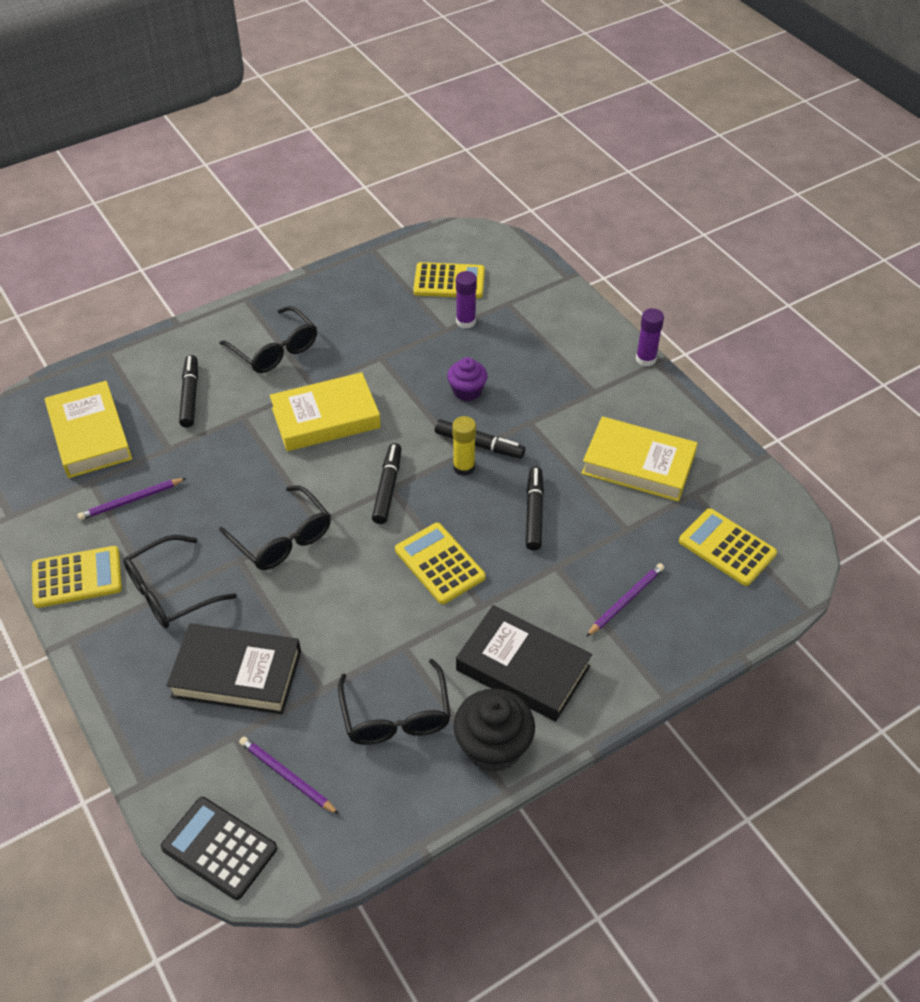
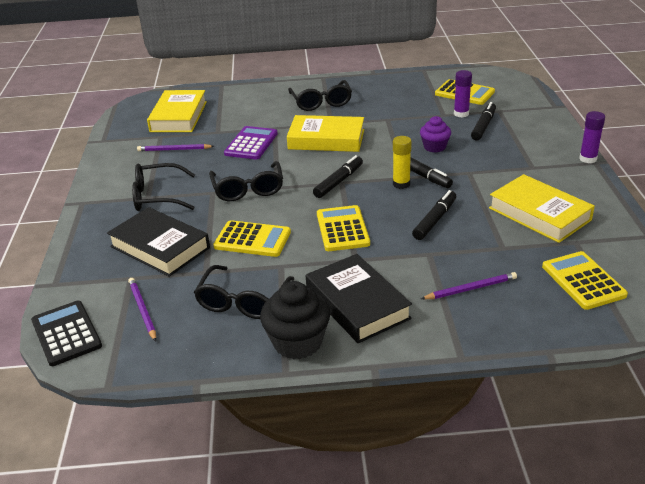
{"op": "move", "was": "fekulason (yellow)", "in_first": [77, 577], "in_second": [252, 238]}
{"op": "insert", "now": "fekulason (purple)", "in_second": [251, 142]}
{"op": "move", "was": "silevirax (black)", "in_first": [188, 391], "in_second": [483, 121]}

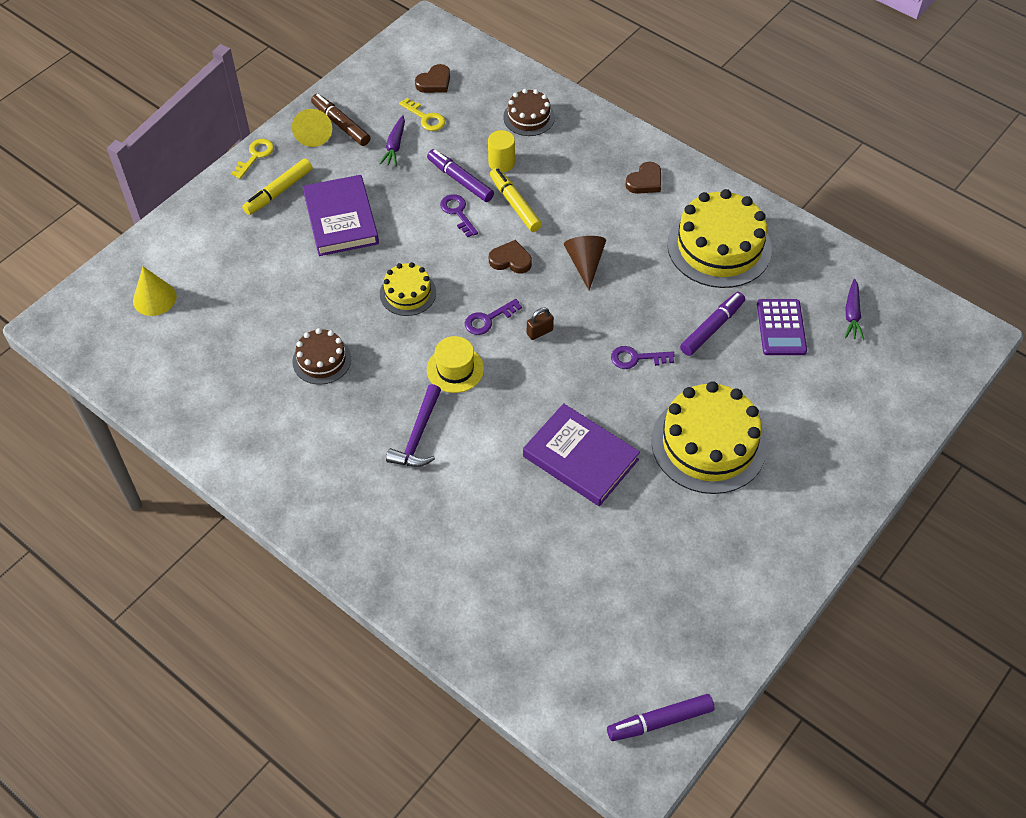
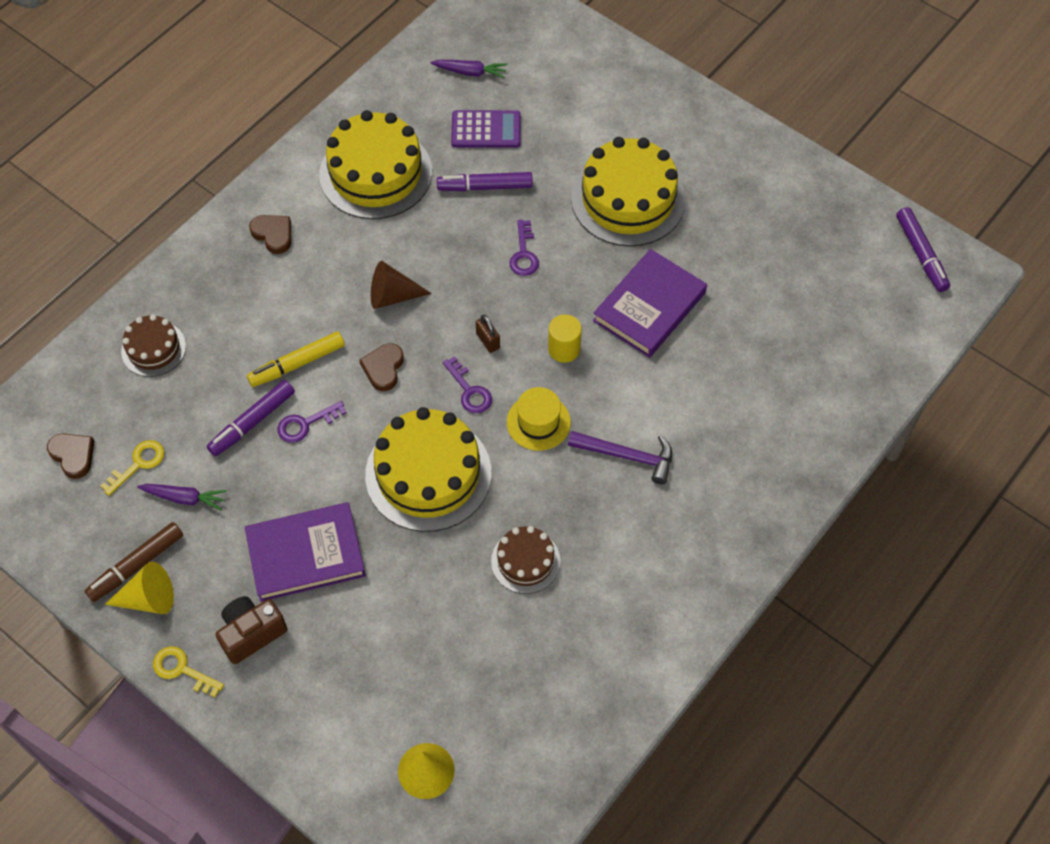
{"op": "replace", "was": "silevirax (yellow)", "now": "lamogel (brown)", "in_first": [277, 187], "in_second": [251, 630]}
{"op": "resize", "was": "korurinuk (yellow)", "in_first": [408, 289], "in_second": [428, 469], "ratio": 1.88}
{"op": "rotate", "was": "silevirax (purple)", "in_first": [712, 324], "in_second": [485, 181], "clockwise": -45}
{"op": "move", "was": "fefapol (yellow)", "in_first": [501, 151], "in_second": [565, 338]}

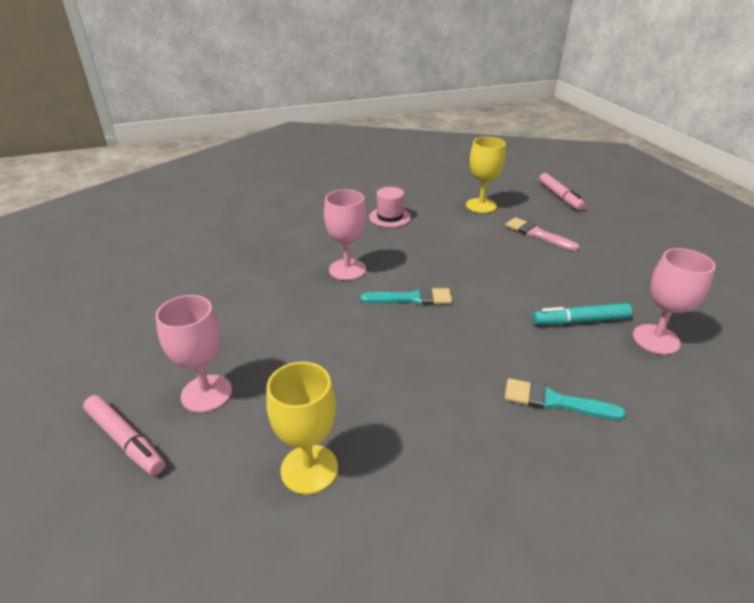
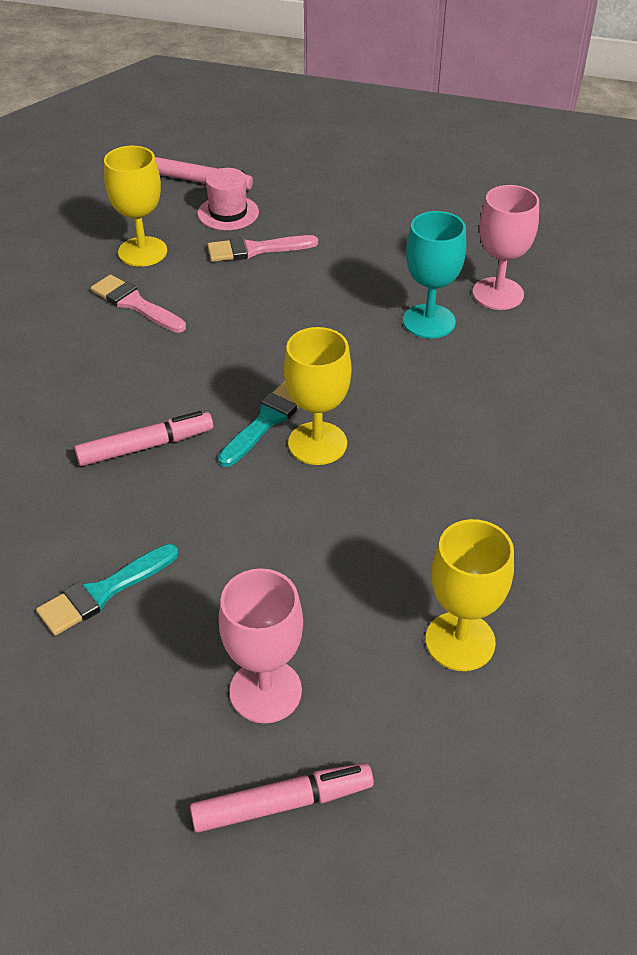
{"op": "move", "was": "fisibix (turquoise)", "in_first": [565, 399], "in_second": [107, 590]}
{"op": "replace", "was": "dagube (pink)", "now": "silevirax (pink)", "in_first": [345, 235], "in_second": [143, 438]}
{"op": "insert", "now": "fisibix (pink)", "in_second": [138, 304]}
{"op": "move", "was": "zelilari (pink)", "in_first": [390, 207], "in_second": [228, 199]}
{"op": "insert", "now": "dagube (yellow)", "in_second": [317, 396]}
{"op": "replace", "was": "silevirax (turquoise)", "now": "dagube (turquoise)", "in_first": [582, 314], "in_second": [434, 275]}

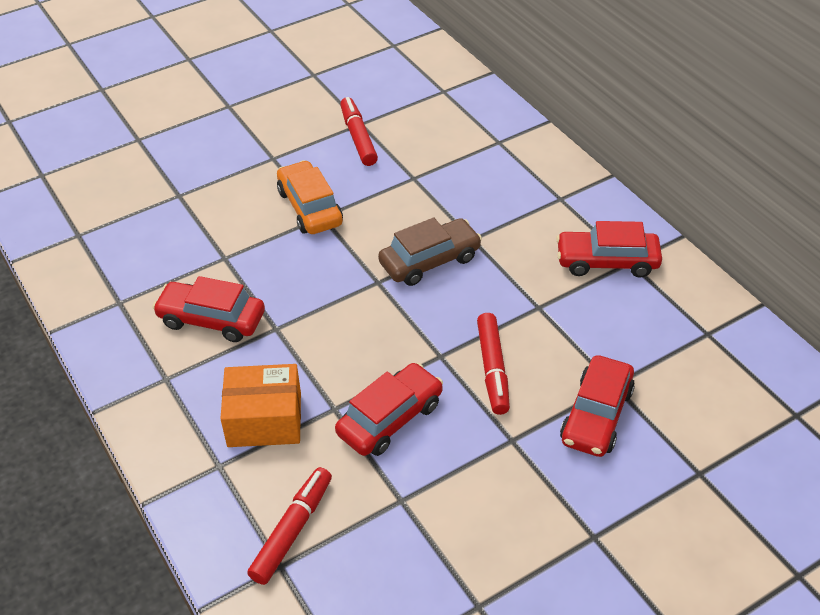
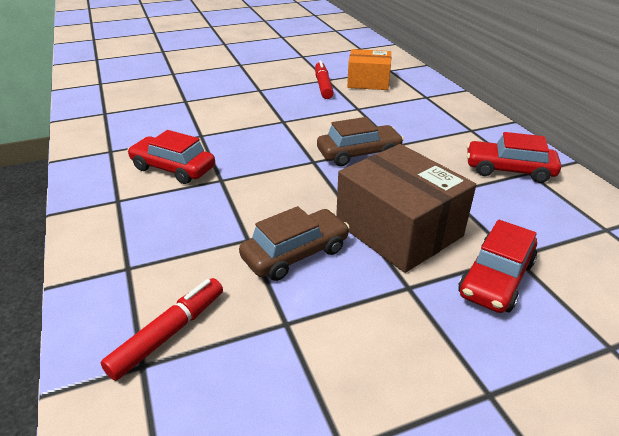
{"op": "recolor", "was": "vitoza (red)", "now": "vitoza (brown)", "in_first": [389, 409], "in_second": [294, 243]}
{"op": "replace", "was": "silevirax (red)", "now": "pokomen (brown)", "in_first": [493, 364], "in_second": [406, 208]}
{"op": "move", "was": "pokomen (orange)", "in_first": [260, 405], "in_second": [369, 69]}
{"op": "delete", "was": "vitoza (orange)", "in_first": [310, 197]}

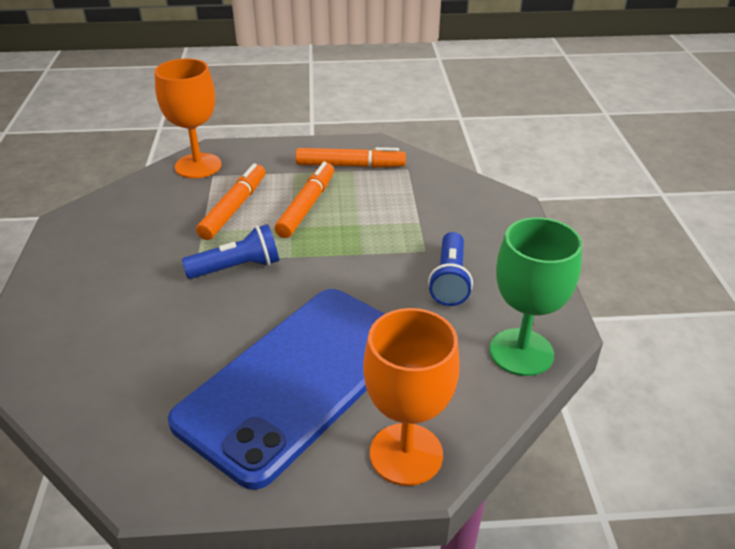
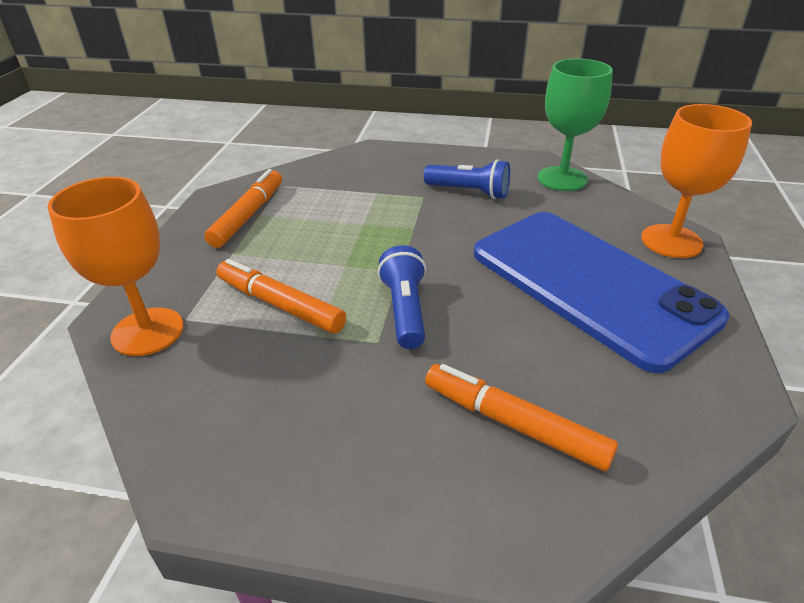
{"op": "move", "was": "silevirax (orange)", "in_first": [304, 200], "in_second": [521, 417]}

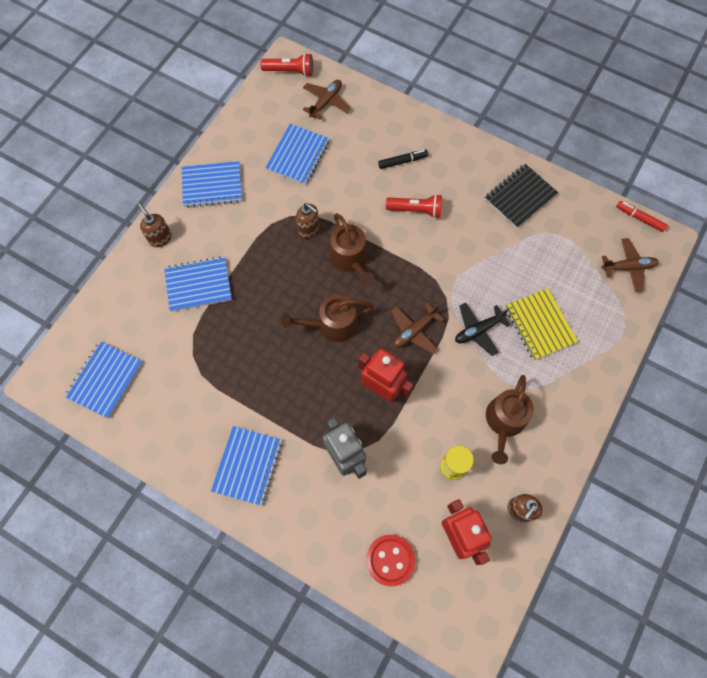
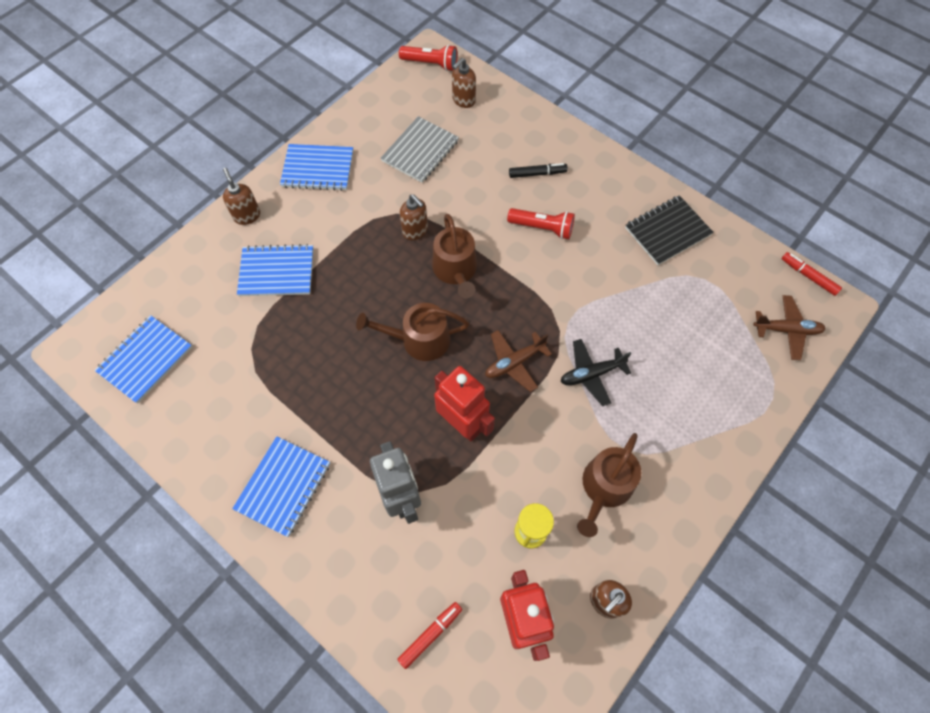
{"op": "recolor", "was": "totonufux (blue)", "now": "totonufux (grey)", "in_first": [297, 154], "in_second": [420, 149]}
{"op": "replace", "was": "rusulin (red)", "now": "silevirax (red)", "in_first": [390, 560], "in_second": [429, 635]}
{"op": "replace", "was": "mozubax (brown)", "now": "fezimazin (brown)", "in_first": [326, 100], "in_second": [464, 83]}
{"op": "delete", "was": "totonufux (yellow)", "in_first": [541, 324]}

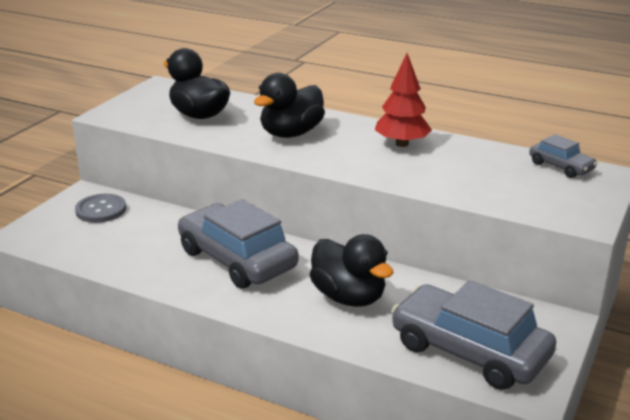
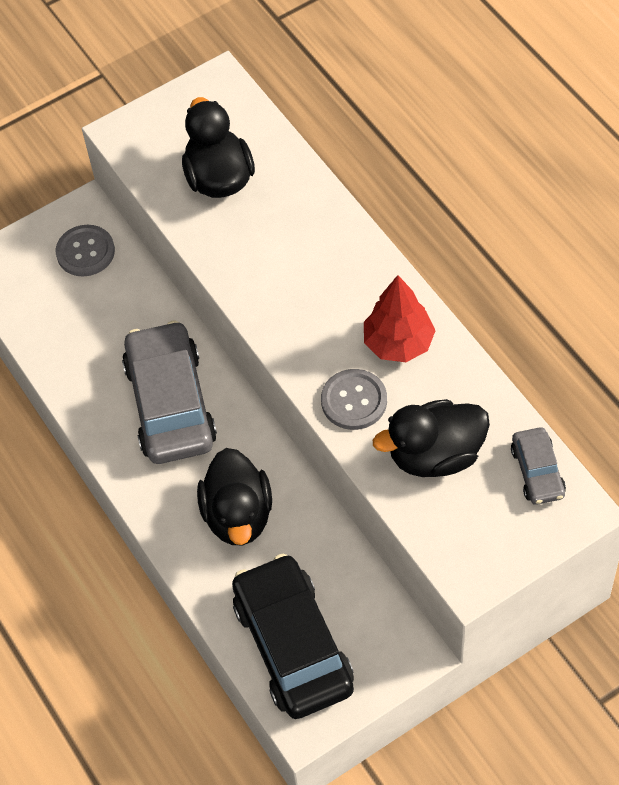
{"op": "recolor", "was": "vitoza (grey)", "now": "vitoza (black)", "in_first": [473, 335], "in_second": [293, 636]}
{"op": "insert", "now": "rusulin (grey)", "in_second": [354, 399]}
{"op": "move", "was": "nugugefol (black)", "in_first": [289, 105], "in_second": [431, 438]}

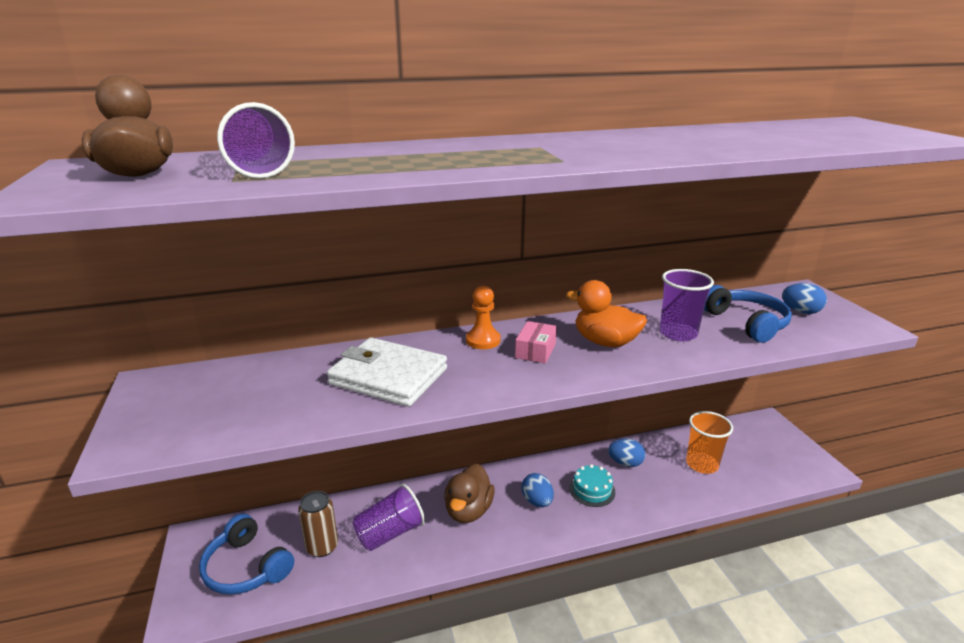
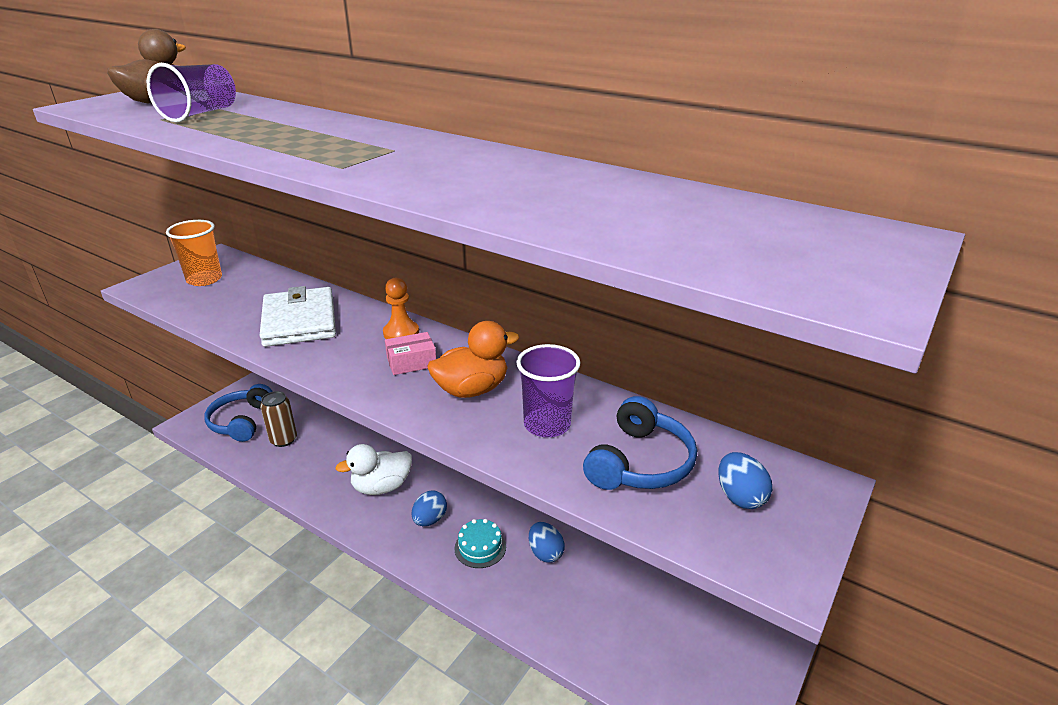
{"op": "move", "was": "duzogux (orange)", "in_first": [709, 442], "in_second": [194, 253]}
{"op": "recolor", "was": "nugugefol (brown)", "now": "nugugefol (white)", "in_first": [469, 493], "in_second": [373, 469]}
{"op": "rotate", "was": "nugugefol (orange)", "in_first": [606, 313], "in_second": [473, 359], "clockwise": 75}
{"op": "delete", "was": "duzogux (purple)", "in_first": [389, 517]}

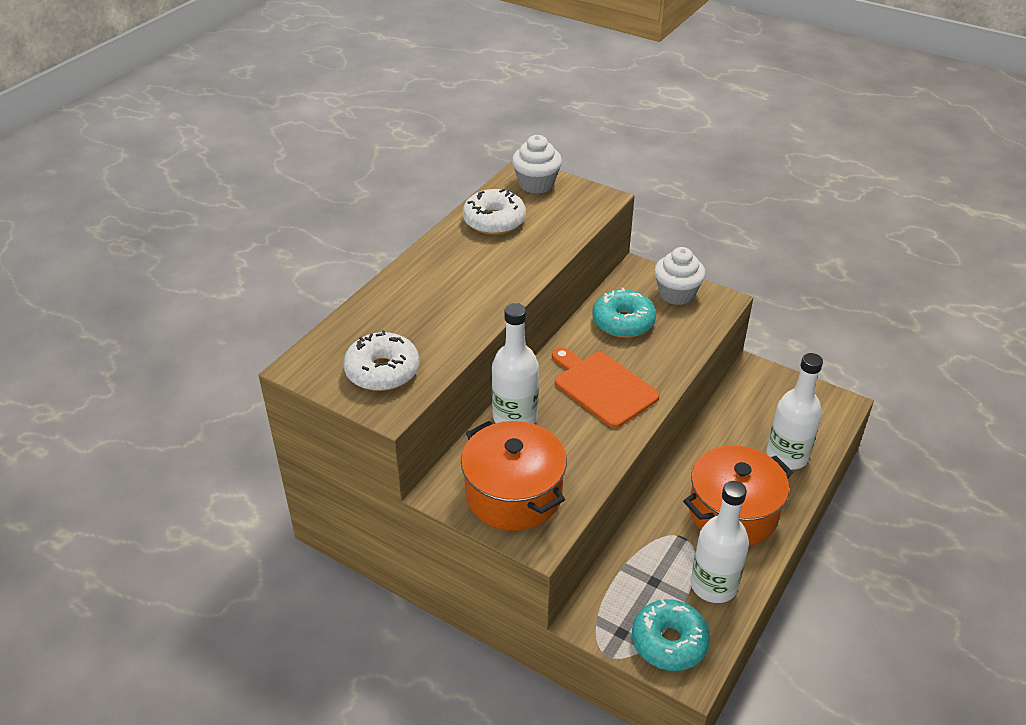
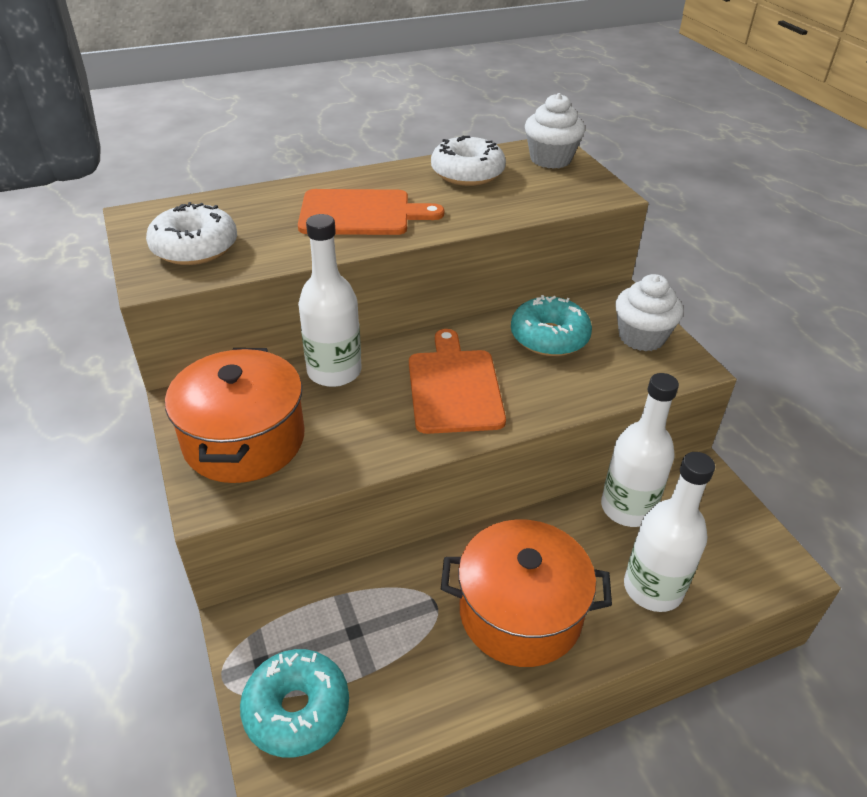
{"op": "insert", "now": "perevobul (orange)", "in_second": [371, 212]}
{"op": "move", "was": "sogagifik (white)", "in_first": [720, 542], "in_second": [640, 450]}

